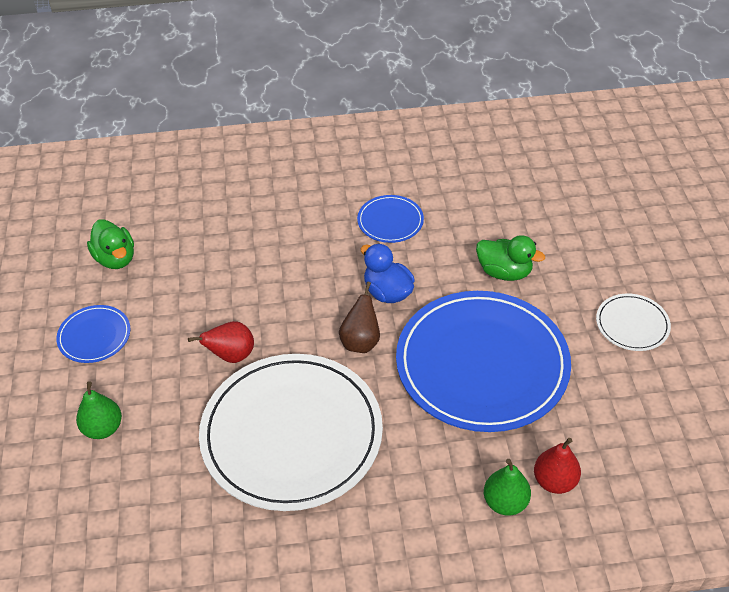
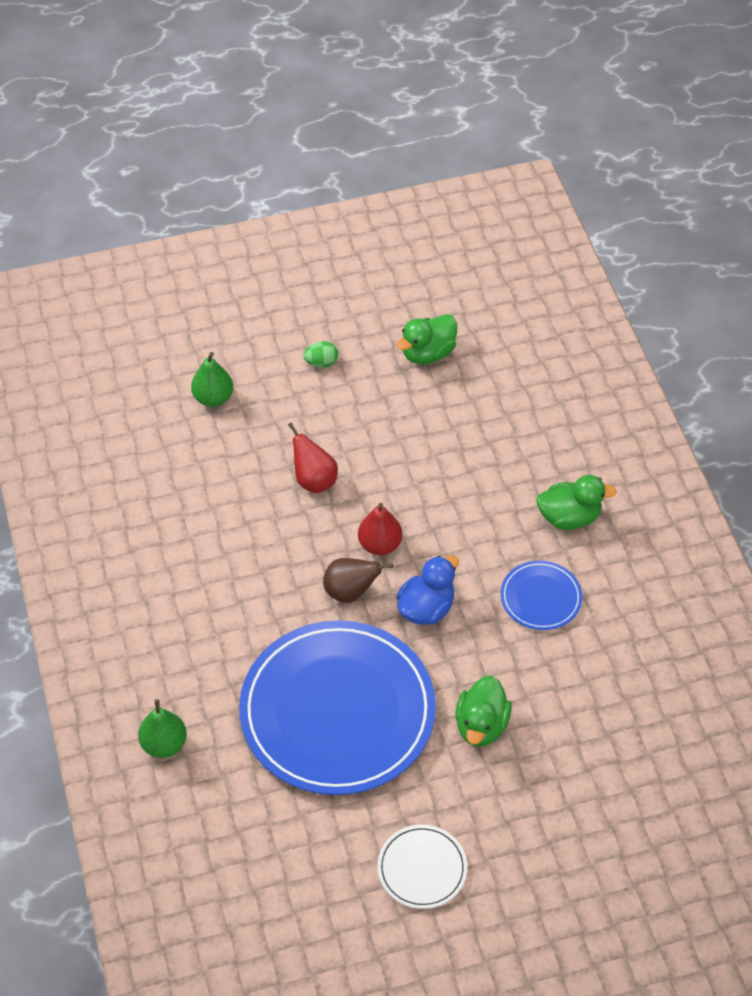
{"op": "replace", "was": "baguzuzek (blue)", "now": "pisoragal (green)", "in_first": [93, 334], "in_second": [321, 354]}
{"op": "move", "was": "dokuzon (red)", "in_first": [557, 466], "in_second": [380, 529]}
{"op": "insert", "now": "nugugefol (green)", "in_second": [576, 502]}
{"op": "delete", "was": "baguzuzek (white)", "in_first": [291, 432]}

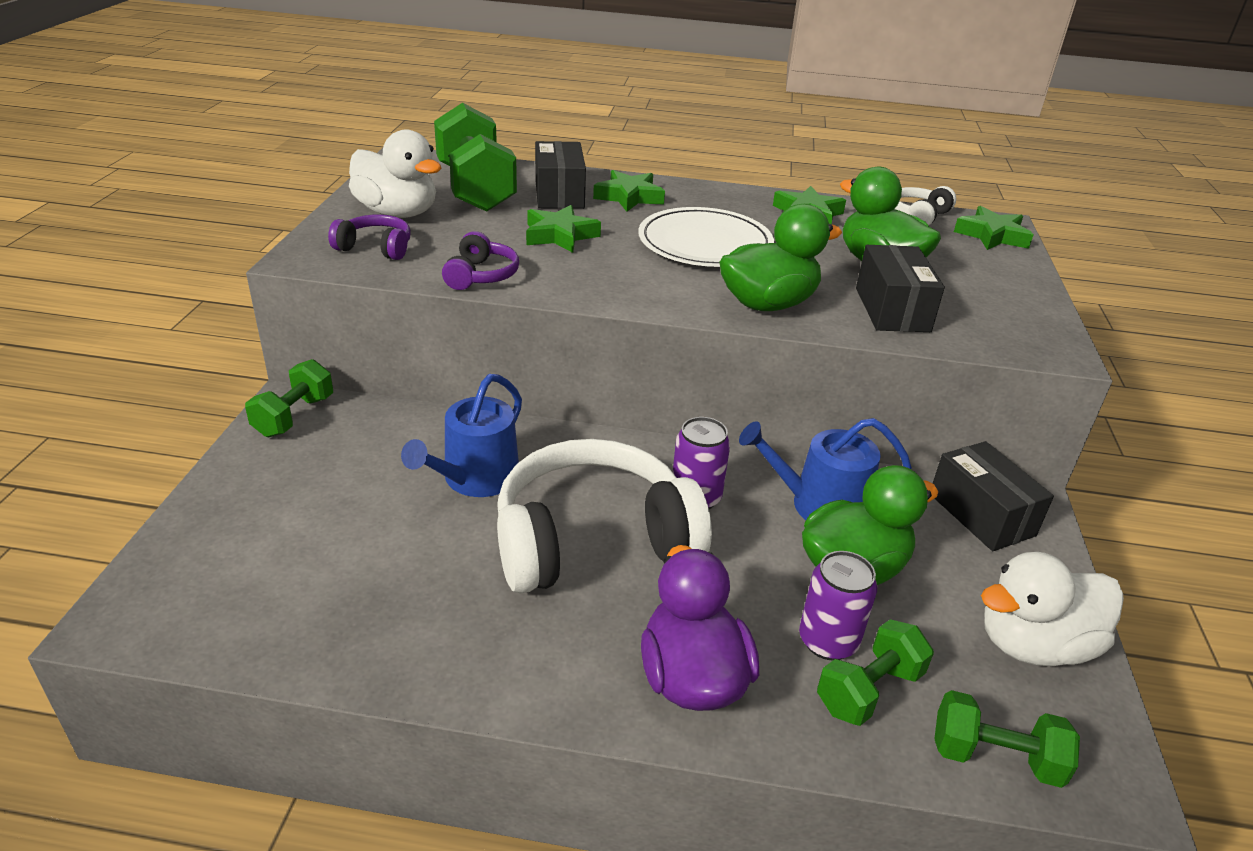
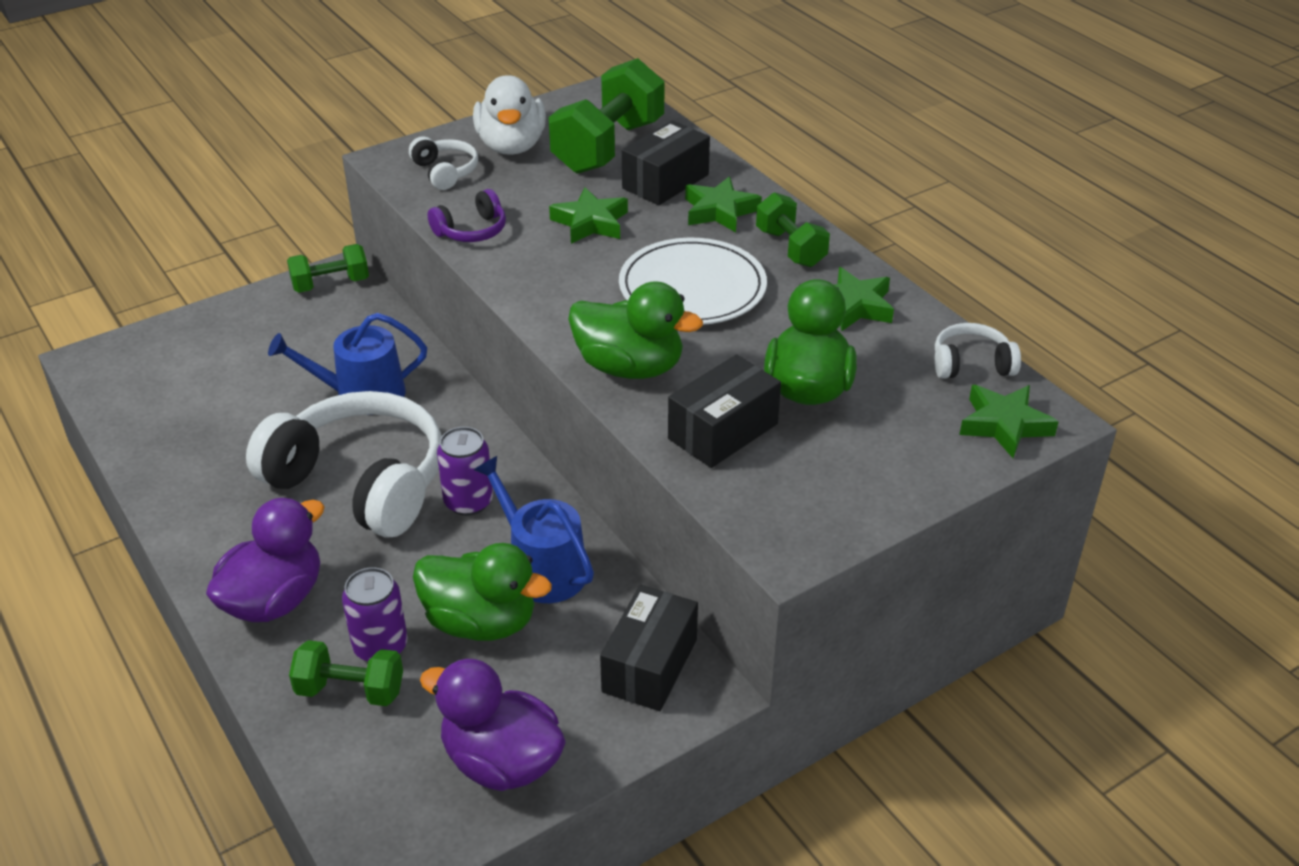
{"op": "recolor", "was": "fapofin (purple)", "now": "fapofin (white)", "in_first": [369, 237], "in_second": [443, 163]}
{"op": "recolor", "was": "nugugefol (white)", "now": "nugugefol (purple)", "in_first": [1052, 609], "in_second": [493, 725]}
{"op": "move", "was": "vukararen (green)", "in_first": [1007, 739], "in_second": [793, 229]}

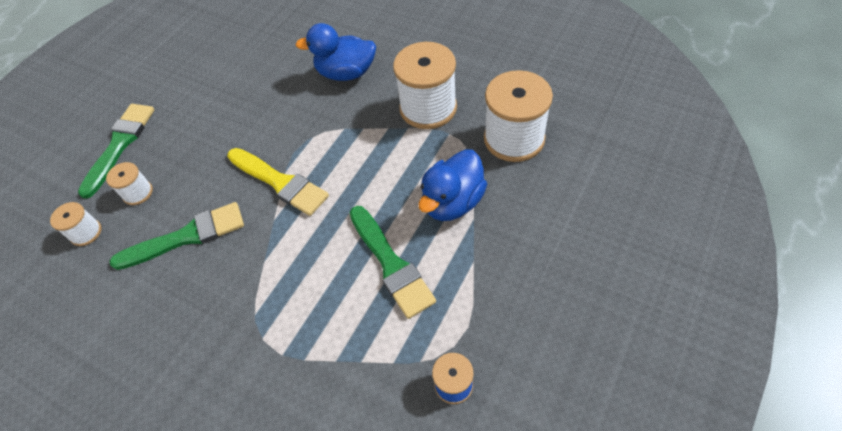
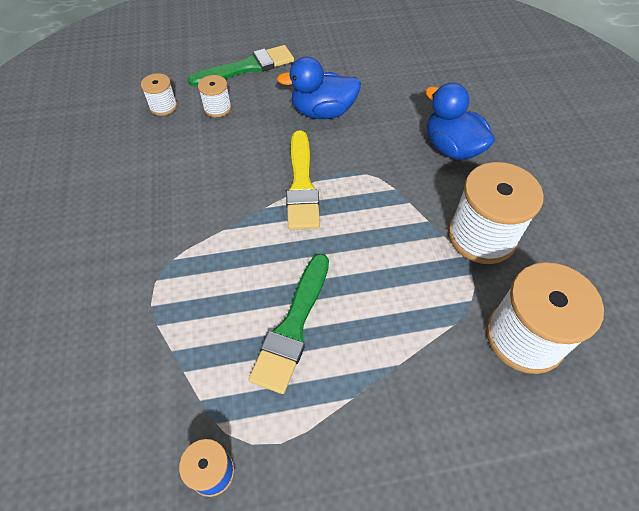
{"op": "move", "was": "nugugefol (blue)", "in_first": [452, 185], "in_second": [319, 87]}
{"op": "delete", "was": "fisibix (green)", "in_first": [177, 236]}

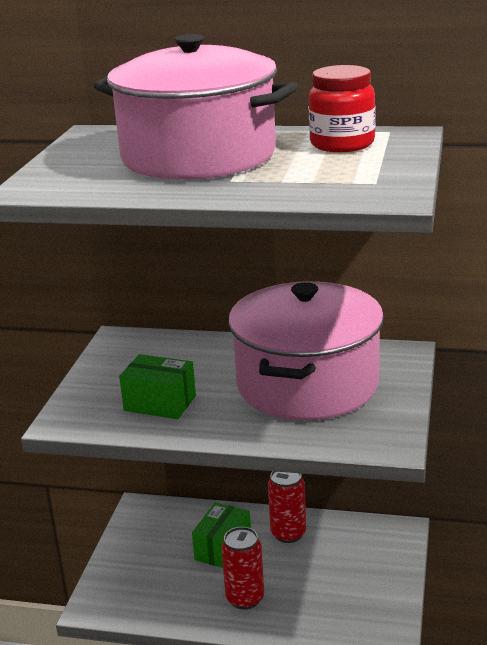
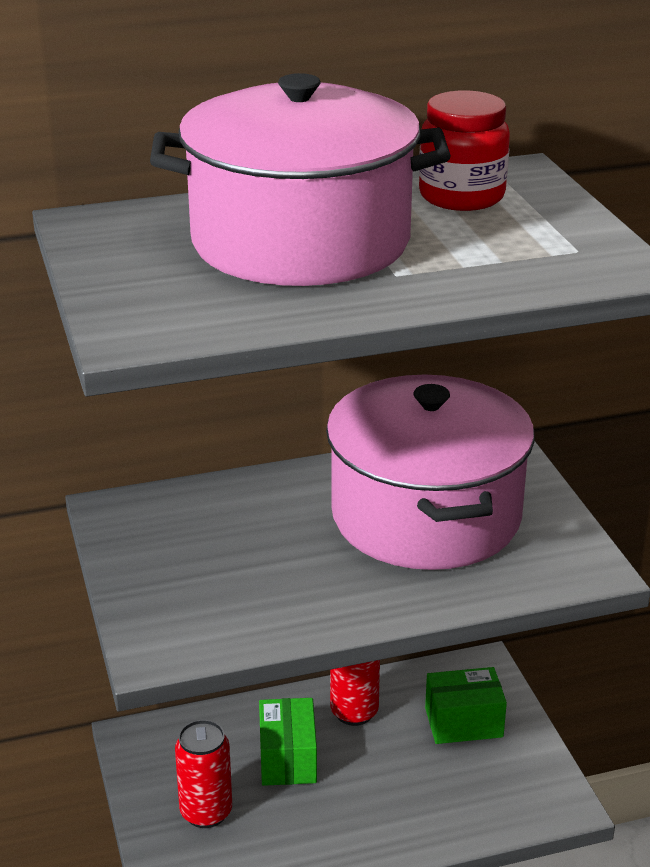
{"op": "move", "was": "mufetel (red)", "in_first": [242, 568], "in_second": [203, 774]}
{"op": "move", "was": "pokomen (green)", "in_first": [157, 386], "in_second": [466, 705]}

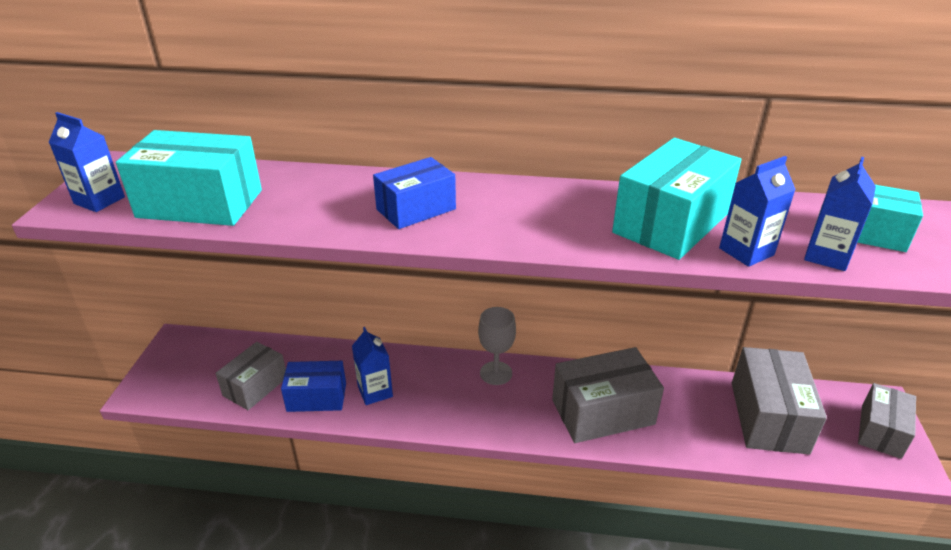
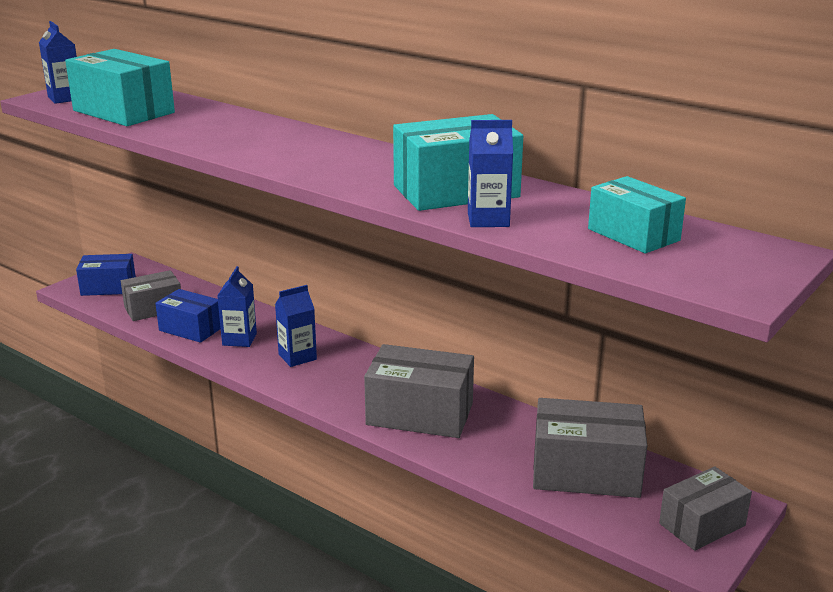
{"op": "move", "was": "pokomen (blue)", "in_first": [414, 193], "in_second": [106, 275]}
{"op": "move", "was": "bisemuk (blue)", "in_first": [840, 214], "in_second": [296, 326]}
{"op": "rotate", "was": "pokomen (grey)", "in_first": [779, 401], "in_second": [590, 448], "clockwise": 60}
{"op": "delete", "was": "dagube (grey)", "in_first": [497, 346]}

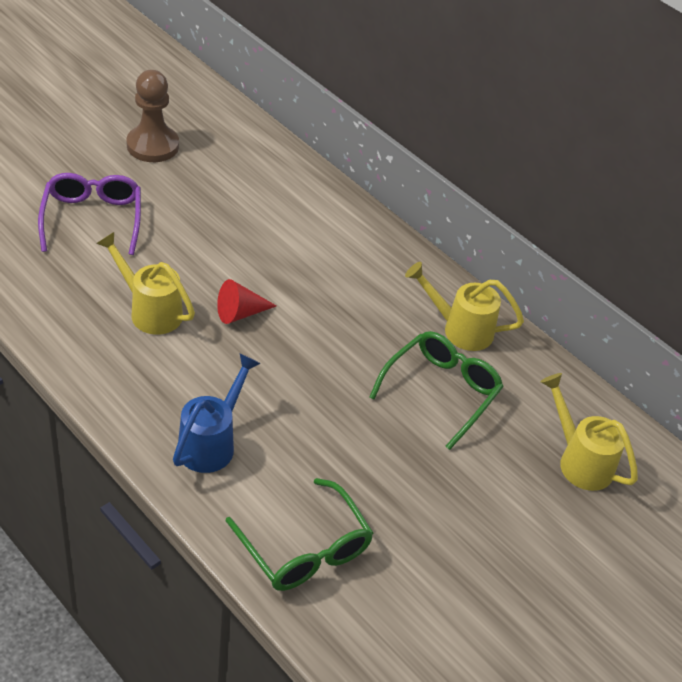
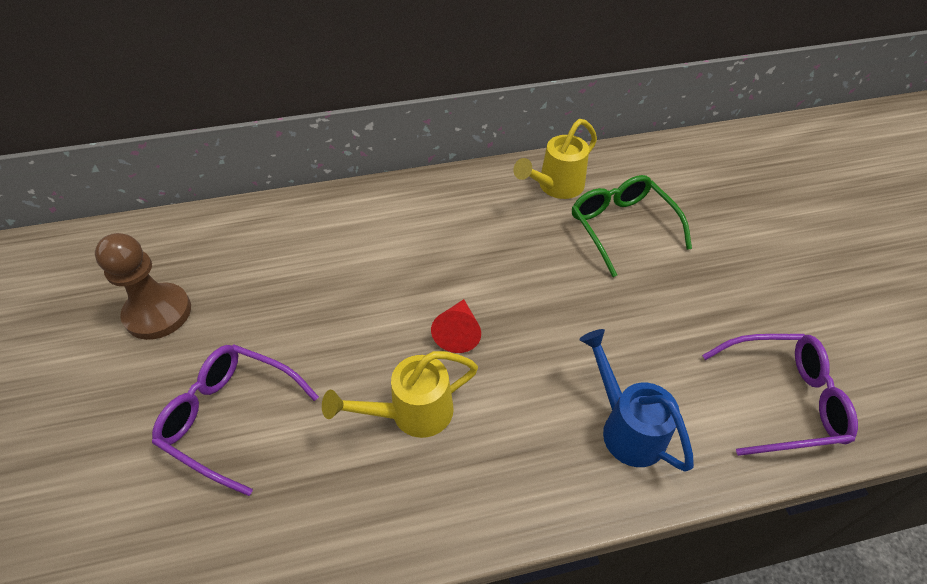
{"op": "recolor", "was": "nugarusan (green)", "now": "nugarusan (purple)", "in_first": [299, 534], "in_second": [780, 395]}
{"op": "delete", "was": "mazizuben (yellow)", "in_first": [589, 432]}

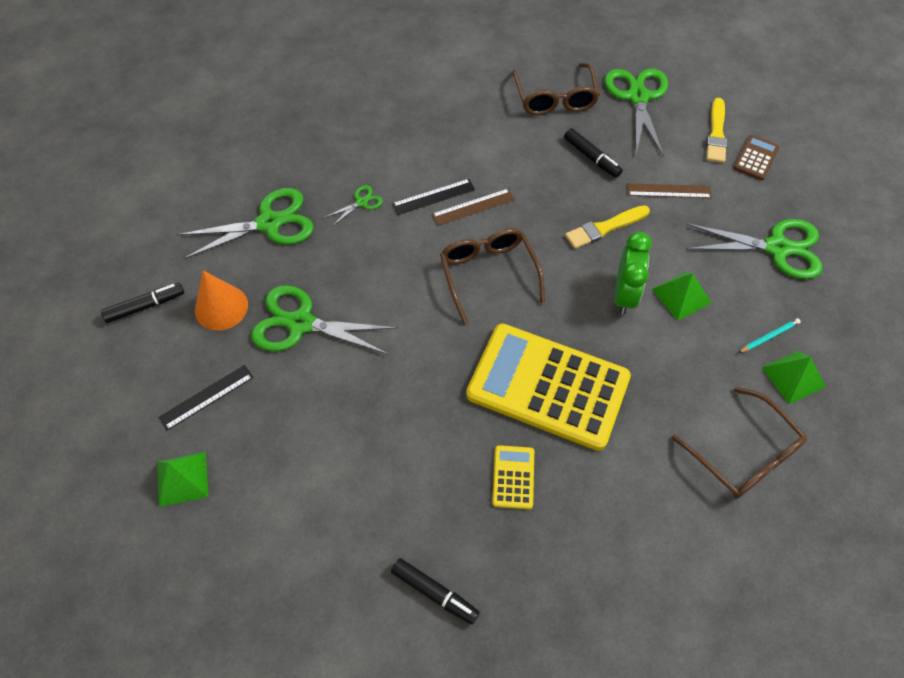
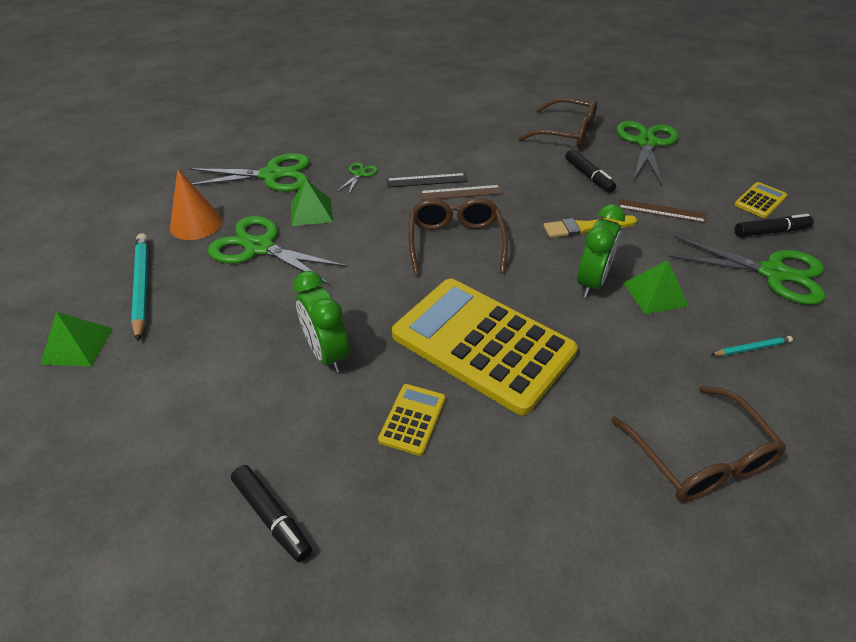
{"op": "replace", "was": "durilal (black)", "now": "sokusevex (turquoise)", "in_first": [206, 397], "in_second": [139, 287]}
{"op": "move", "was": "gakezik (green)", "in_first": [793, 377], "in_second": [312, 202]}
{"op": "insert", "now": "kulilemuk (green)", "in_second": [321, 322]}
{"op": "rotate", "was": "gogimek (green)", "in_first": [354, 205], "in_second": [357, 178], "clockwise": -45}
{"op": "rotate", "was": "nugarusan (brown)", "in_first": [556, 89], "in_second": [557, 123], "clockwise": -75}
{"op": "recolor", "was": "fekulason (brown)", "now": "fekulason (yellow)", "in_first": [756, 157], "in_second": [760, 200]}
{"op": "move", "was": "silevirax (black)", "in_first": [142, 303], "in_second": [774, 225]}
{"op": "delete", "was": "fisibix (yellow)", "in_first": [716, 130]}

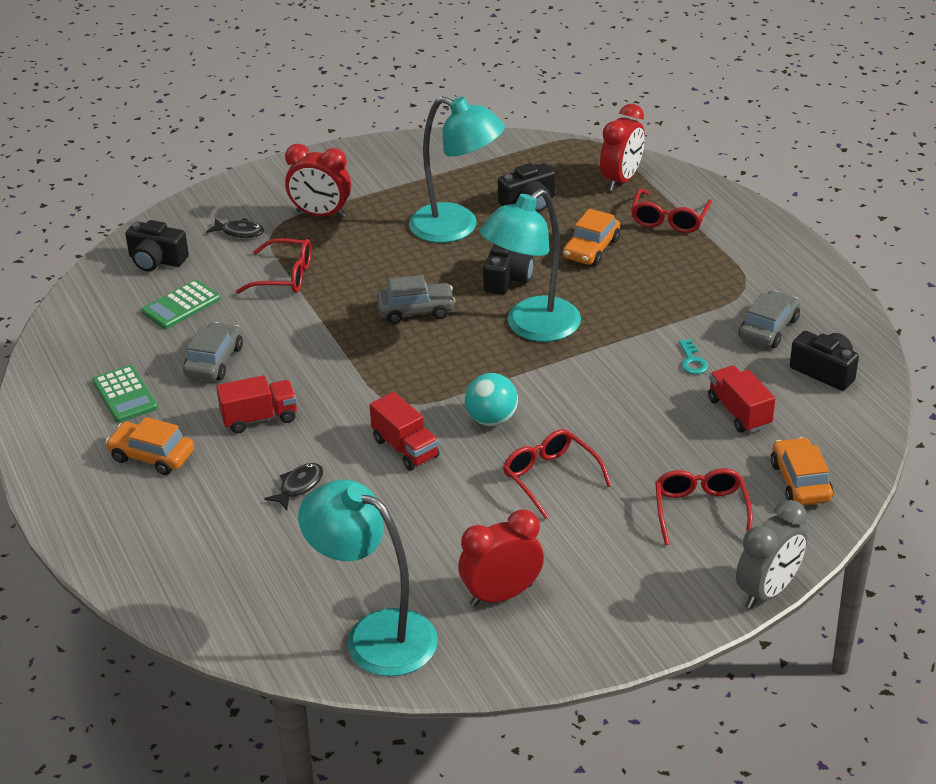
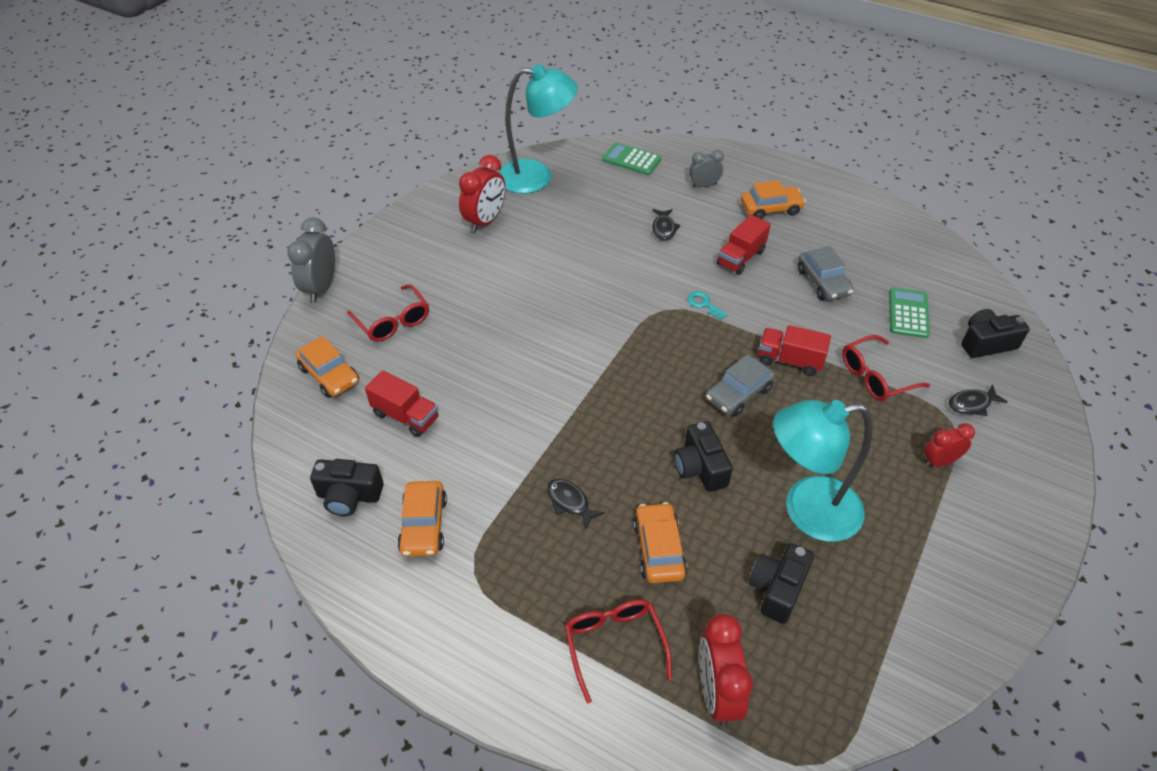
{"op": "recolor", "was": "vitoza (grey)", "now": "vitoza (orange)", "in_first": [769, 319], "in_second": [422, 519]}
{"op": "insert", "now": "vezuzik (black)", "in_second": [576, 504]}
{"op": "move", "was": "fekulason (green)", "in_first": [125, 394], "in_second": [631, 159]}
{"op": "move", "was": "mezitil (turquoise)", "in_first": [693, 356], "in_second": [708, 305]}
{"op": "insert", "now": "kulilemuk (grey)", "in_second": [706, 169]}
{"op": "move", "was": "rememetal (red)", "in_first": [404, 431], "in_second": [794, 350]}
{"op": "resize", "was": "kulilemuk (red)", "in_first": [318, 181], "in_second": [949, 445], "ratio": 0.62}
{"op": "delete", "was": "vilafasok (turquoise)", "in_first": [491, 399]}
{"op": "delete", "was": "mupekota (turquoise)", "in_first": [530, 265]}
{"op": "delete", "was": "nugarusan (red)", "in_first": [557, 474]}

